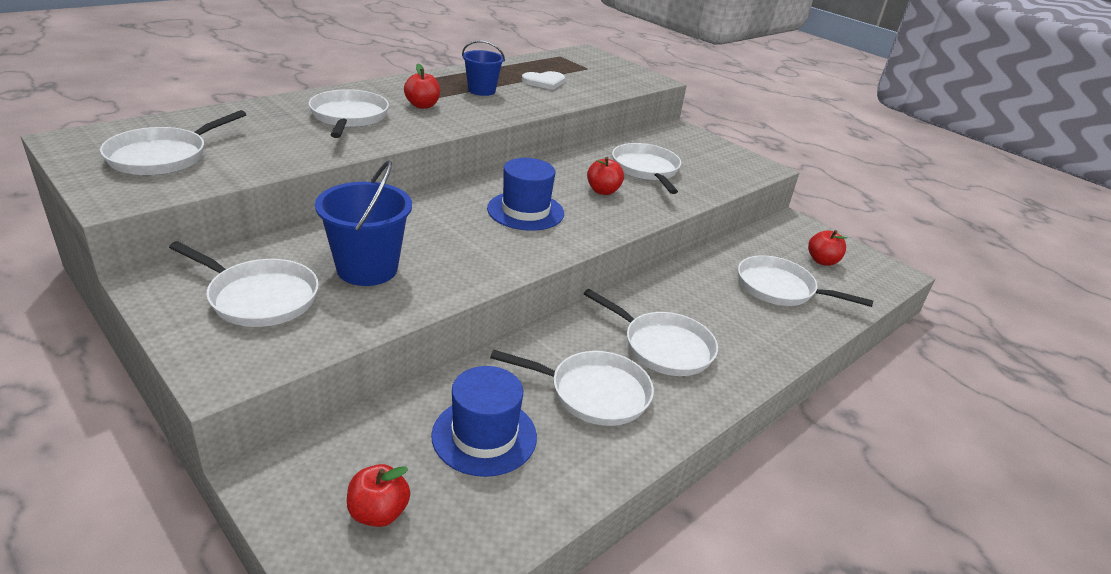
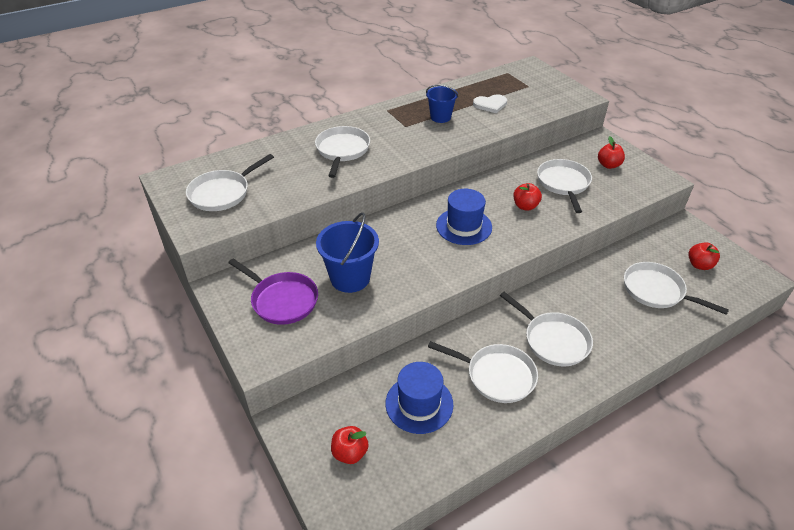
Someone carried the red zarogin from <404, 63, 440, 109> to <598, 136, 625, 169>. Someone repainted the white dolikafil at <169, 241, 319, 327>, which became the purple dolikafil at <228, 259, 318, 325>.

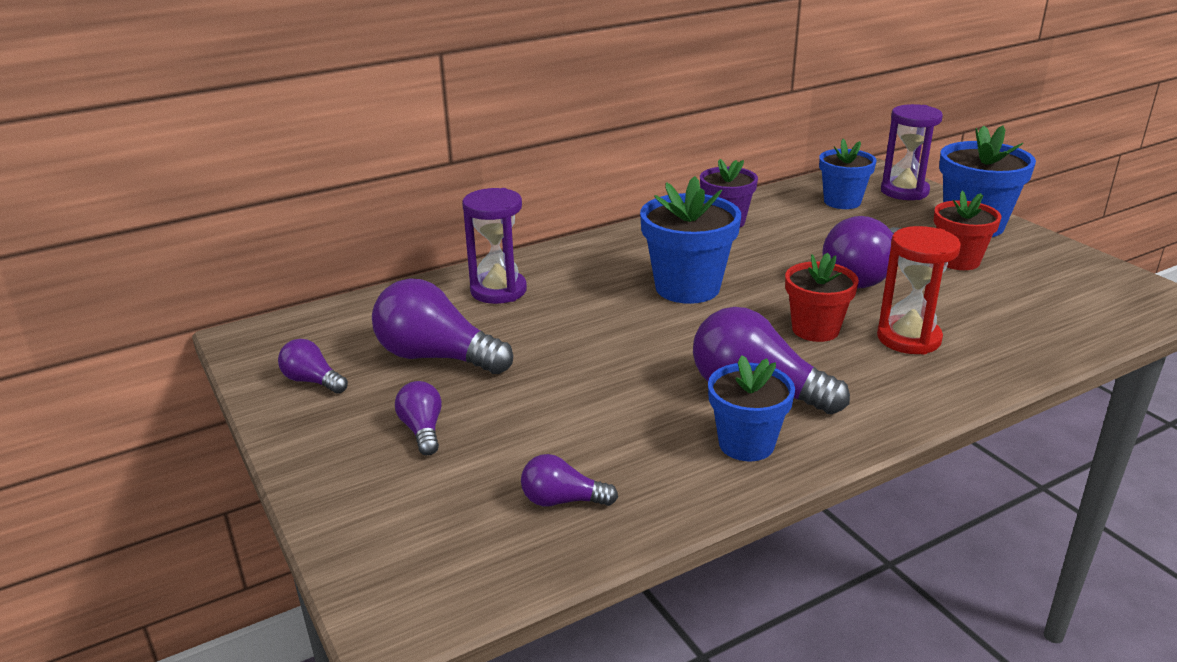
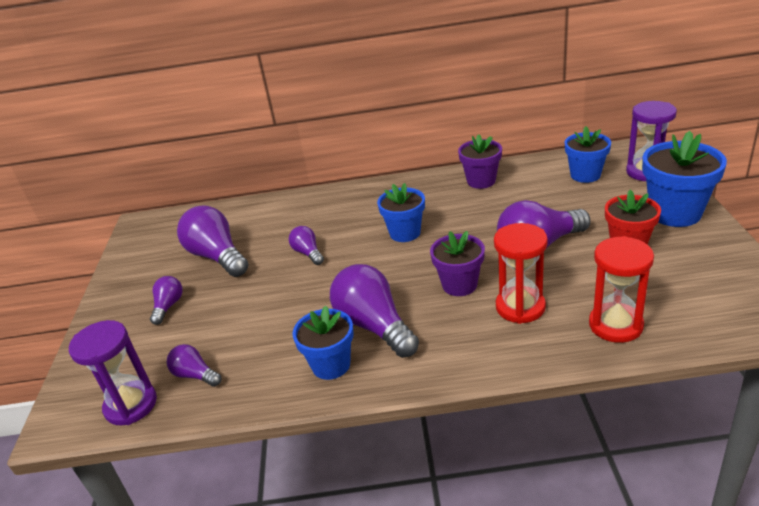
Someone scaled the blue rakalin at <640, 176, 741, 304> by 0.67. Someone carried the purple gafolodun from <462, 188, 527, 304> to <69, 320, 157, 425>. Someone repainted the red rakalin at <785, 252, 859, 342>, which became the purple rakalin at <430, 231, 485, 296>. Someone carried the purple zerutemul from <278, 339, 348, 394> to <289, 226, 324, 265>. Someone put down the red gafolodun at <589, 236, 654, 343>.

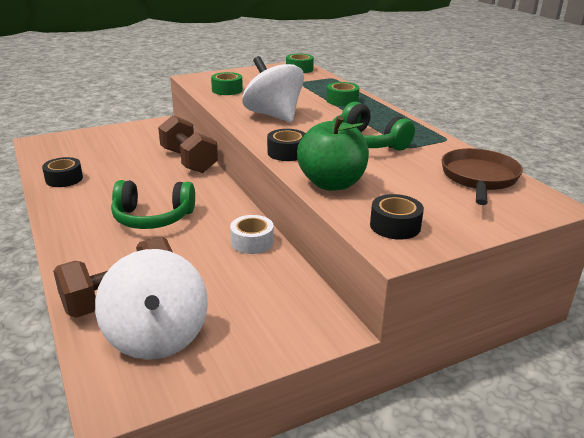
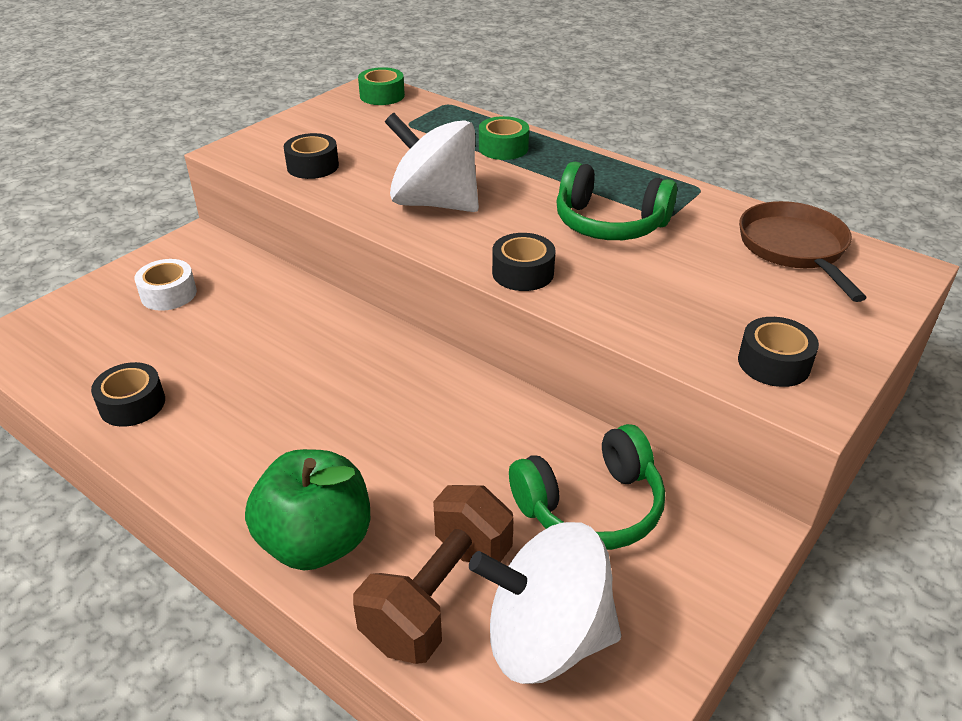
Someone repainted the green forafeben at <211, 72, 243, 95>, which became the black forafeben at <283, 133, 339, 179>. Someone took away the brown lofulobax at <158, 115, 218, 173>. Someone carried the green zarogin from <297, 116, 369, 191> to <245, 449, 370, 570>. Someone carried the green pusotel from <111, 180, 195, 229> to <509, 424, 665, 550>. Someone carried the white forafeben from <230, 215, 274, 254> to <134, 259, 197, 311>. Someone rotated the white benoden at <95, 249, 208, 360> by 135 degrees clockwise.

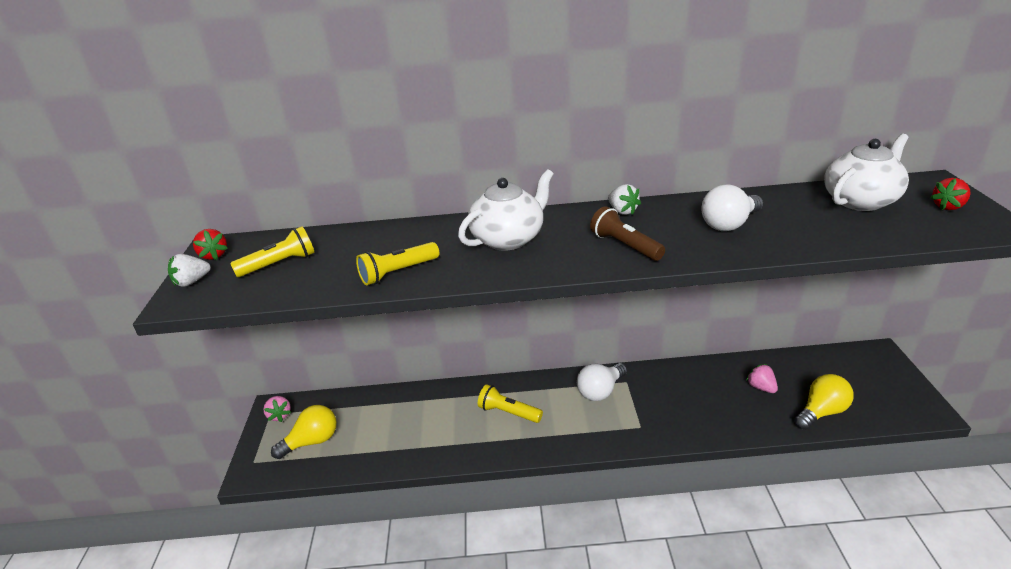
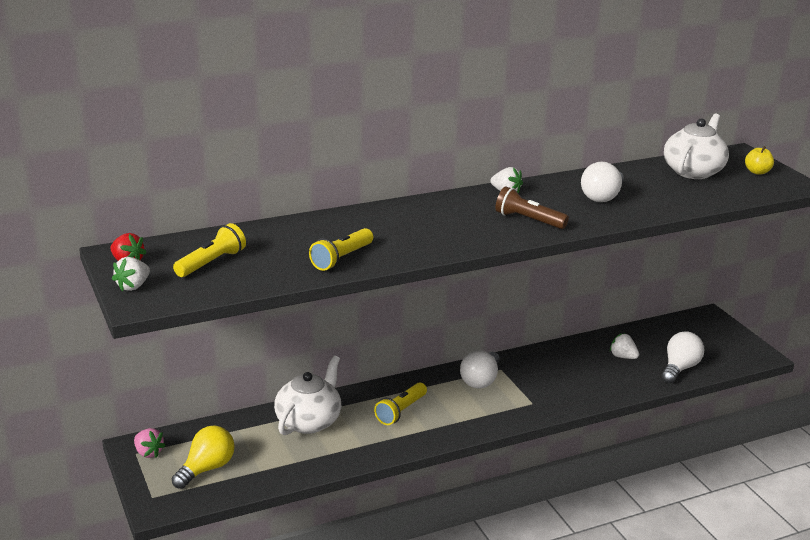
Someone carried the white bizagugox from <458, 169, 553, 251> to <274, 355, 341, 435>. Someone swapped the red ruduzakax at <930, 178, 971, 210> for the yellow zarogin at <745, 146, 774, 175>. Someone repainted the pink ruduzakax at <746, 364, 778, 393>, which became the white ruduzakax at <610, 333, 639, 359>. Someone repainted the yellow zerutemul at <794, 374, 854, 430>, which became the white zerutemul at <661, 331, 704, 383>. Someone rotated the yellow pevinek at <478, 384, 543, 423> by 60 degrees counterclockwise.

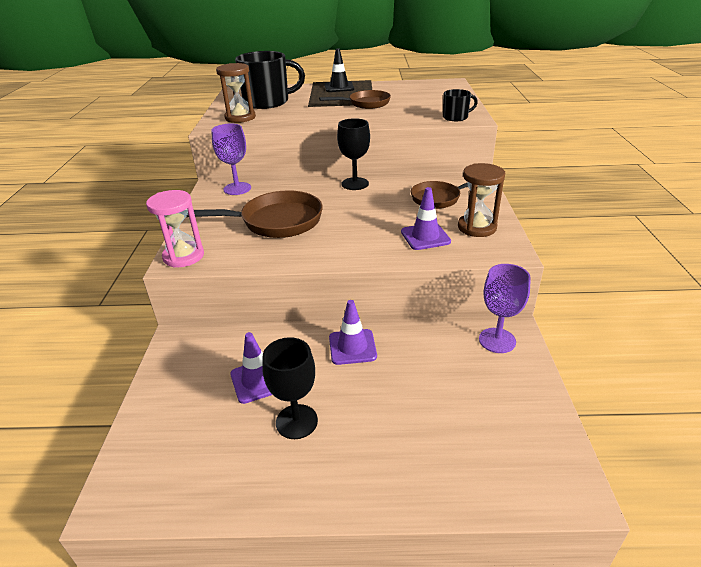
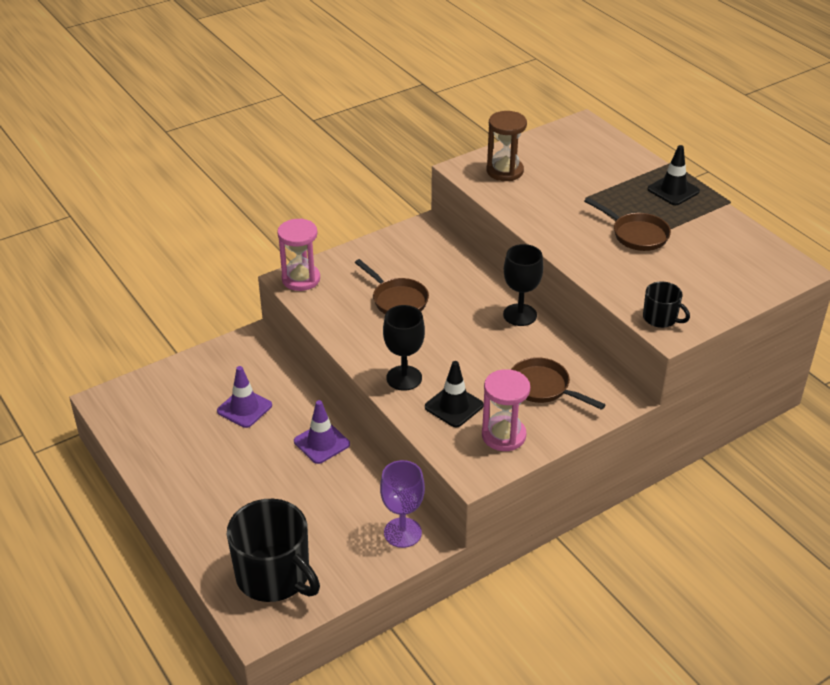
Someone carried the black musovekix from <235, 51, 305, 109> to <227, 499, 320, 602>. Someone took away the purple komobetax at <211, 124, 251, 195>. Someone repainted the brown gafolodun at <458, 163, 505, 237>, which became the pink gafolodun at <482, 369, 530, 451>. Someone repainted the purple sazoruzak at <401, 187, 451, 250>, which became the black sazoruzak at <425, 361, 484, 428>. Someone scaled the brown dolikafil at <186, 190, 323, 238> by 0.64. Someone carried the black komobetax from <262, 337, 318, 439> to <383, 305, 425, 391>.

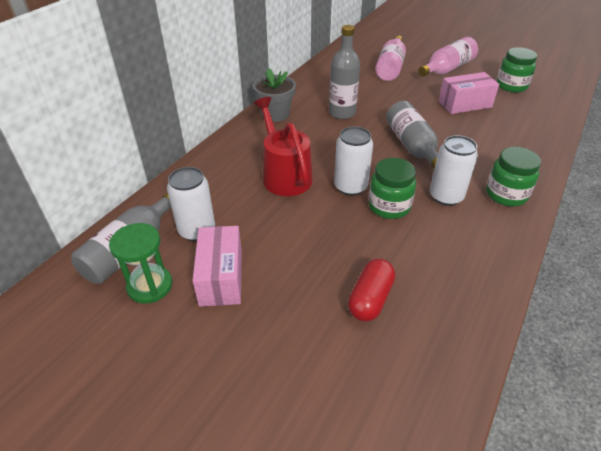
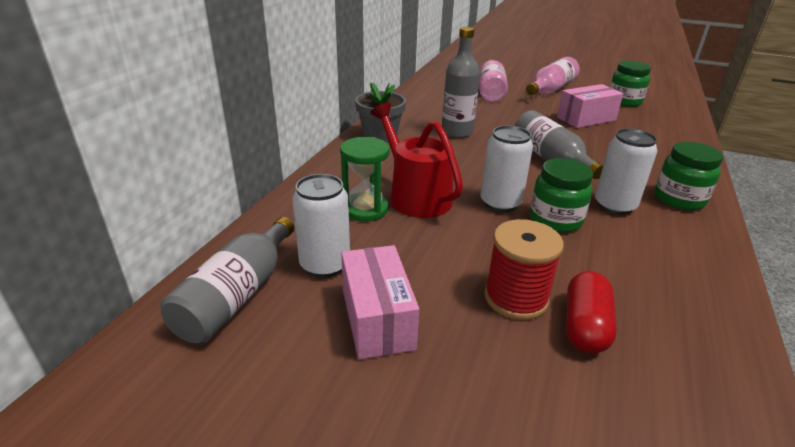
Someone carried the green gafolodun from <109, 223, 173, 304> to <340, 137, 389, 221>. Someone put down the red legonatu at <484, 219, 564, 320>.

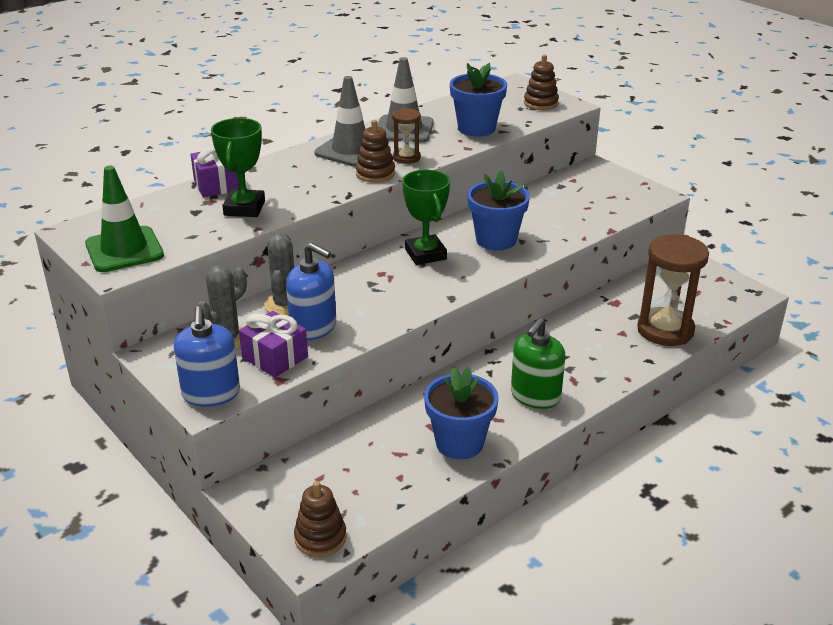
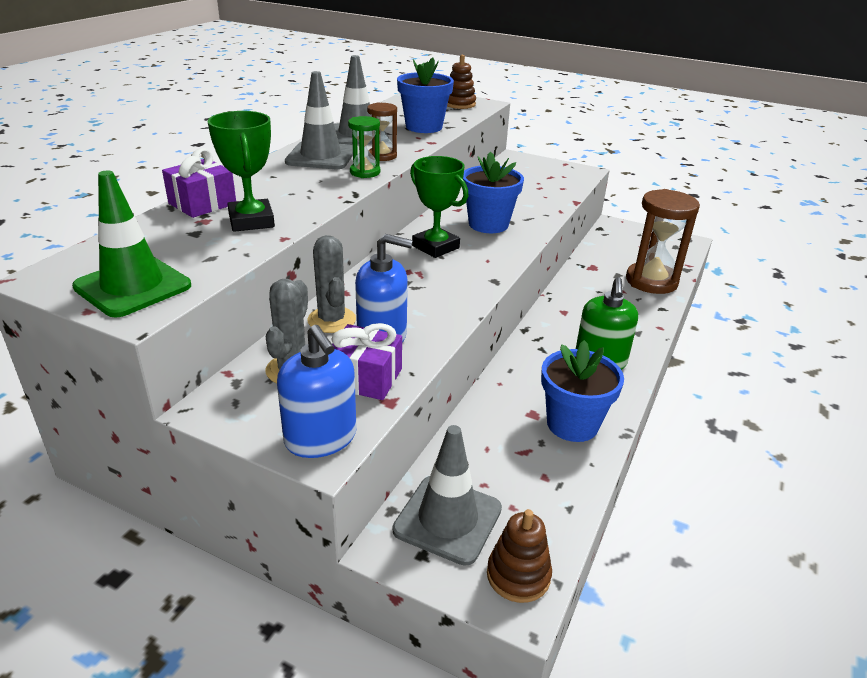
Someone swapped the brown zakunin at <356, 120, 395, 183> for the green gafolodun at <348, 116, 380, 178>. Someone put down the grey sazoruzak at <393, 425, 502, 566>.

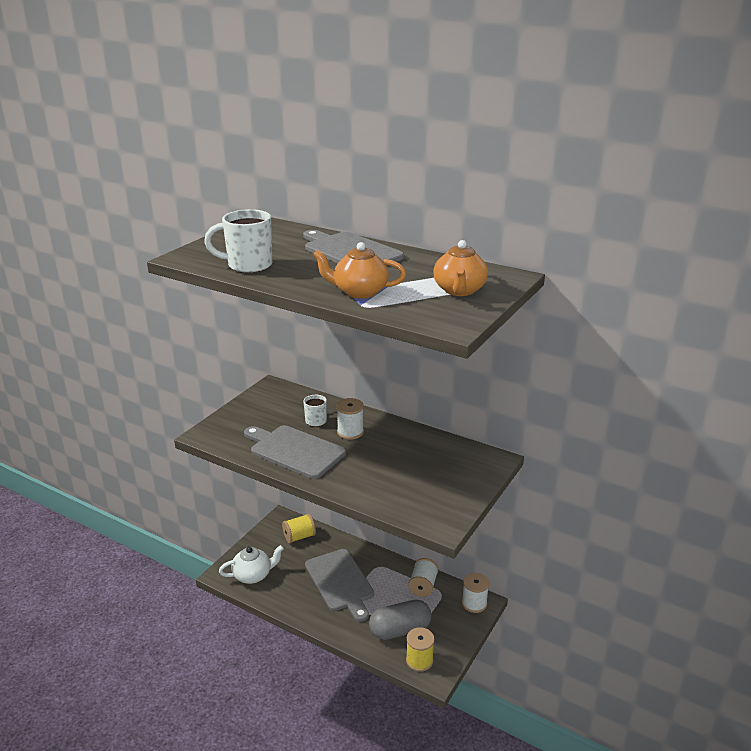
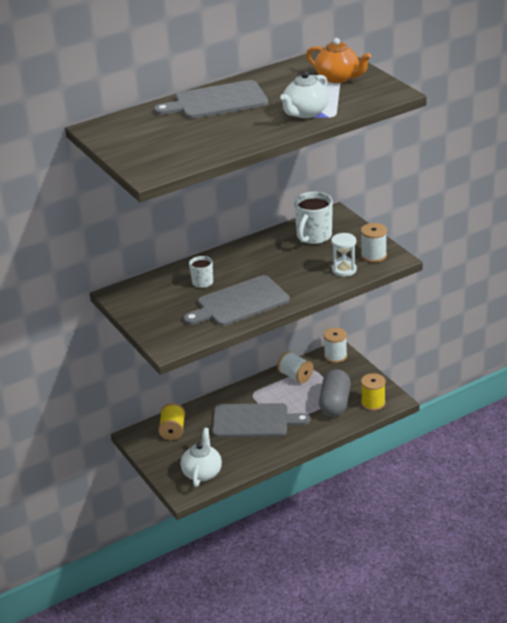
Someone carried the white musovekix from <204, 209, 272, 273> to <294, 192, 333, 244>. Someone repainted the orange bizagugox at <313, 242, 406, 299>, which became the white bizagugox at <280, 71, 329, 118>. Someone carried the white legonatu from <336, 398, 364, 439> to <361, 223, 387, 263>. Someone put down the white gafolodun at <331, 233, 357, 277>.

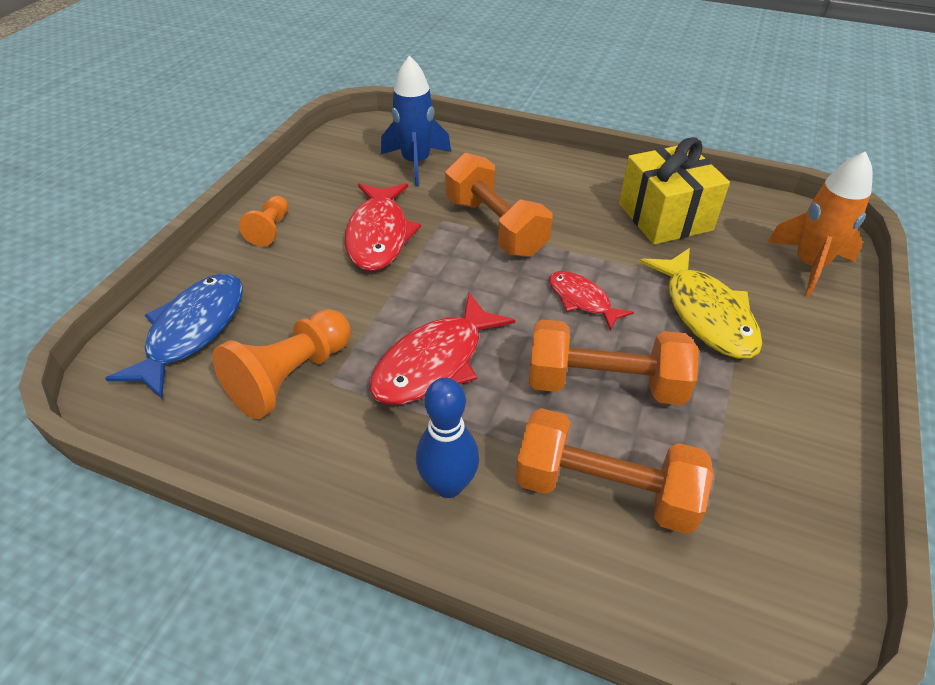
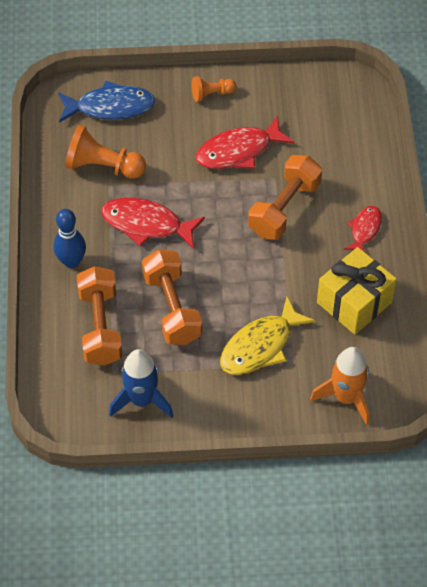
Someone carried the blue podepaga from <381, 56, 451, 187> to <109, 349, 173, 418>. Someone carried the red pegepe from <549, 271, 634, 331> to <344, 206, 382, 252>.

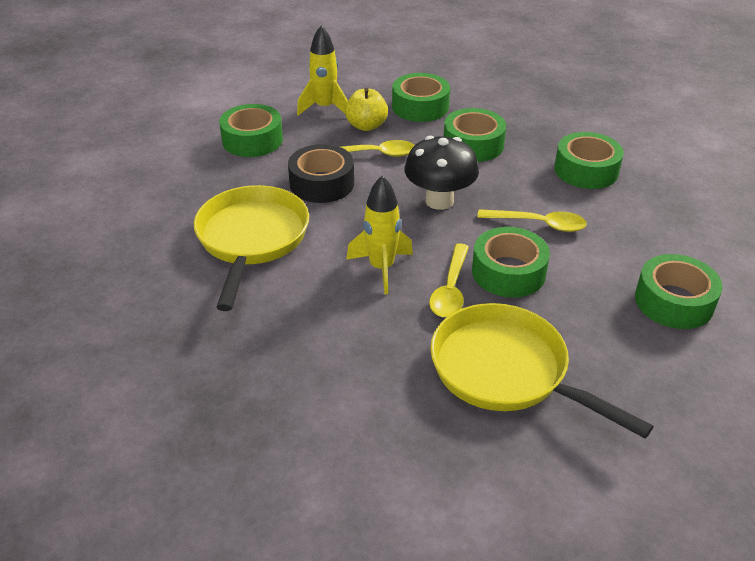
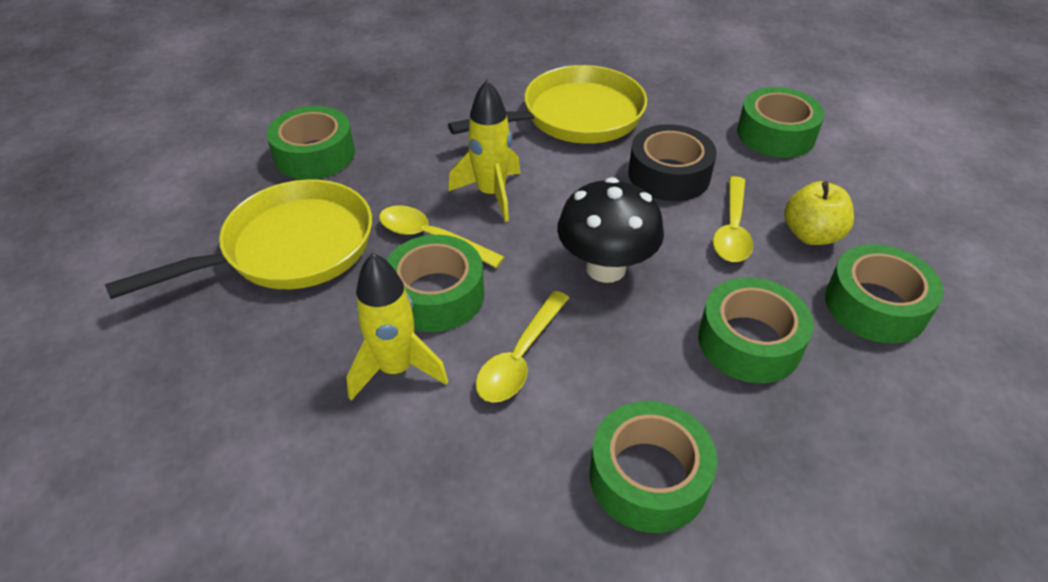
Someone carried the yellow podepaga from <297, 25, 348, 115> to <346, 253, 449, 400>. Someone rotated the yellow dolikafil at <194, 185, 309, 311> by 45 degrees counterclockwise. Someone carried the green forafeben from <635, 254, 723, 329> to <267, 106, 355, 180>.

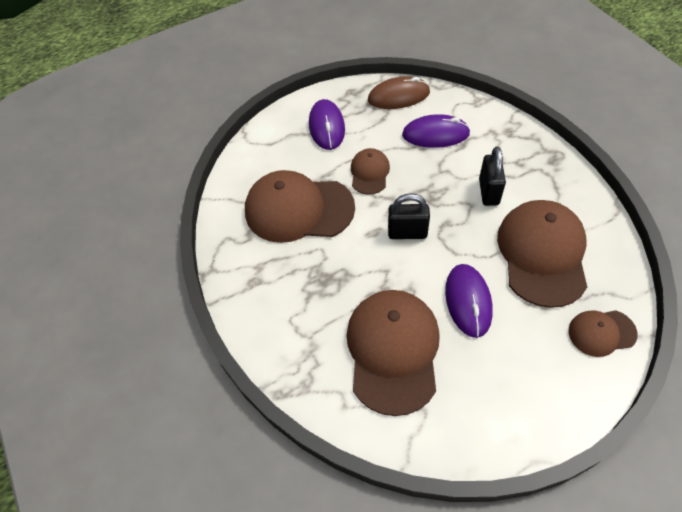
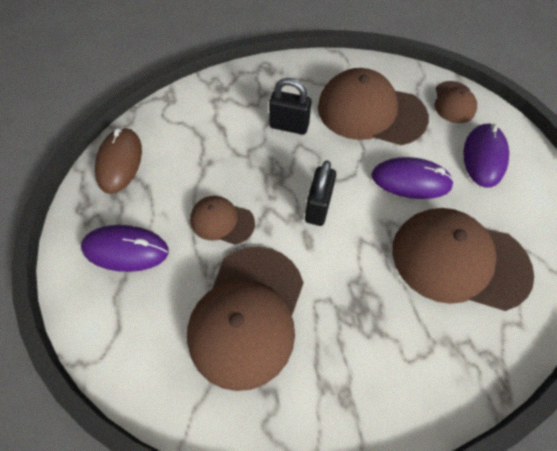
Someone carried the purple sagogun from <402, 114, 470, 148> to <463, 123, 509, 188>.

